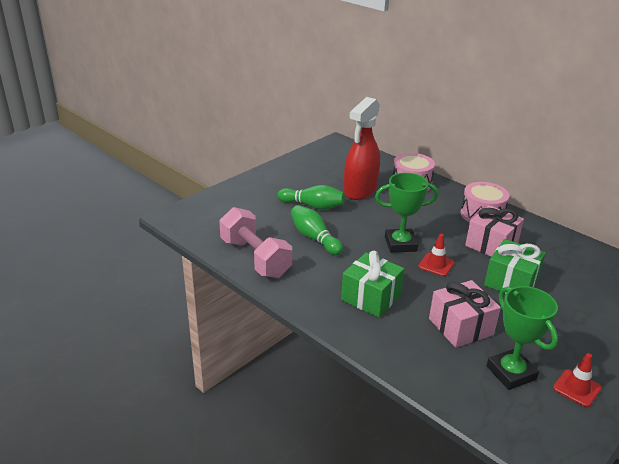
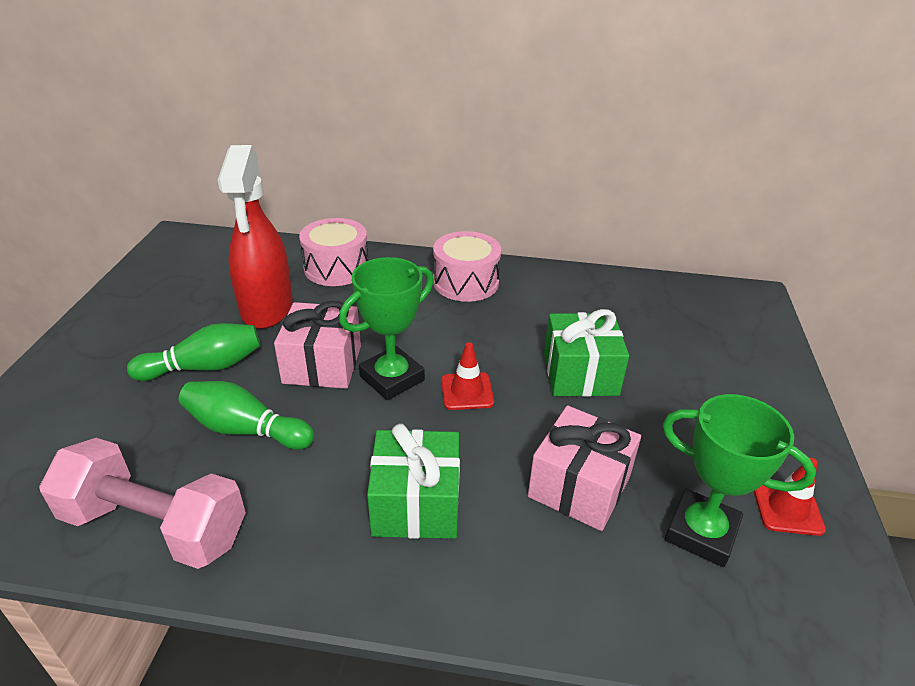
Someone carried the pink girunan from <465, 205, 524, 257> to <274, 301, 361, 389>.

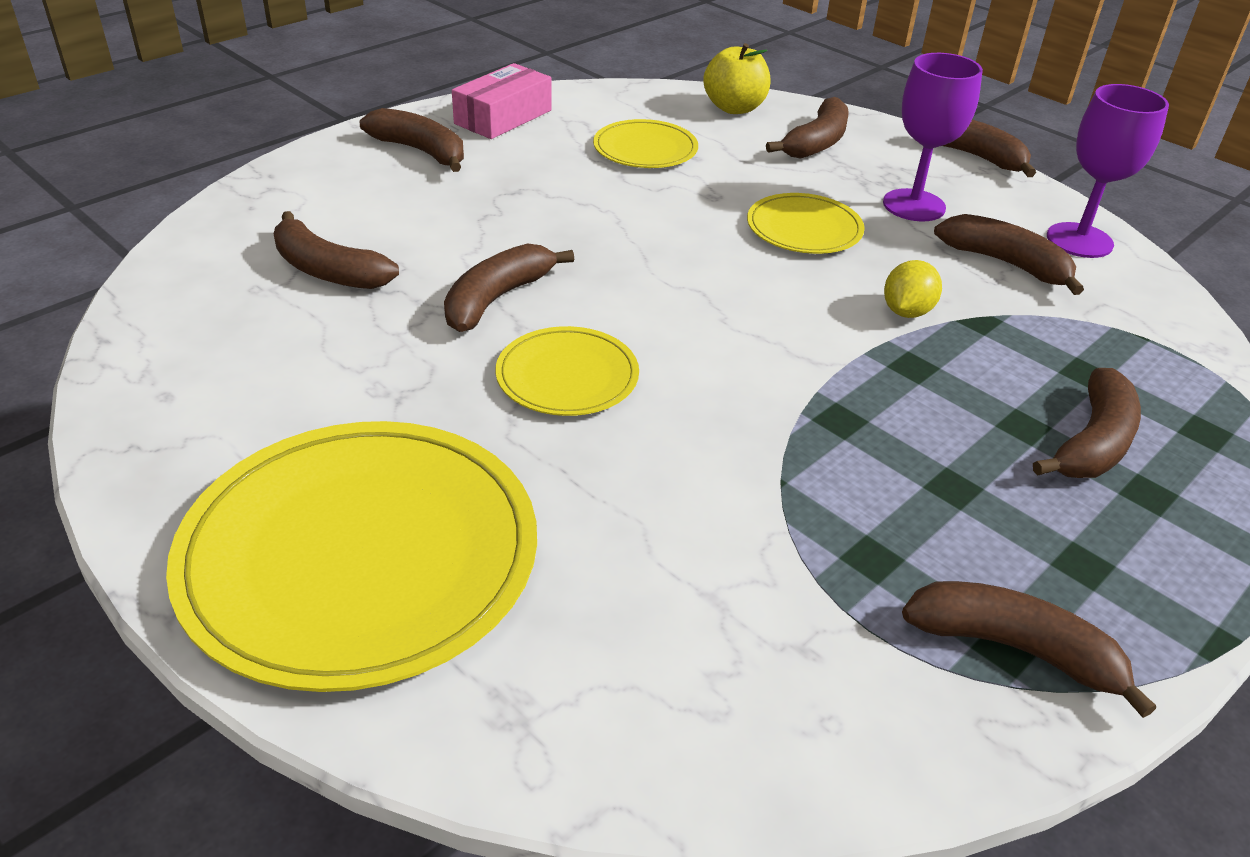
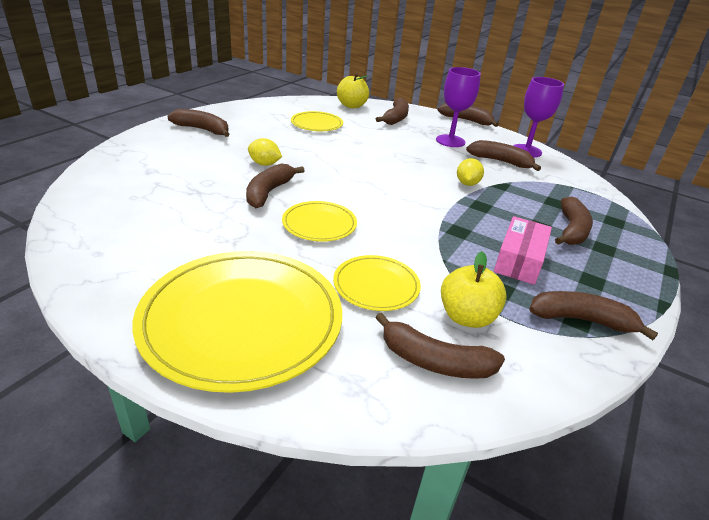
Someone carried the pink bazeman from <452, 63, 552, 139> to <494, 216, 552, 285>. Someone carried the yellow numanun from <747, 193, 865, 254> to <333, 255, 421, 311>. Someone carried the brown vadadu from <274, 211, 399, 289> to <375, 312, 505, 379>. Someone put down the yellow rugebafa at <248, 138, 282, 166>. Someone put down the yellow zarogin at <441, 251, 507, 328>.

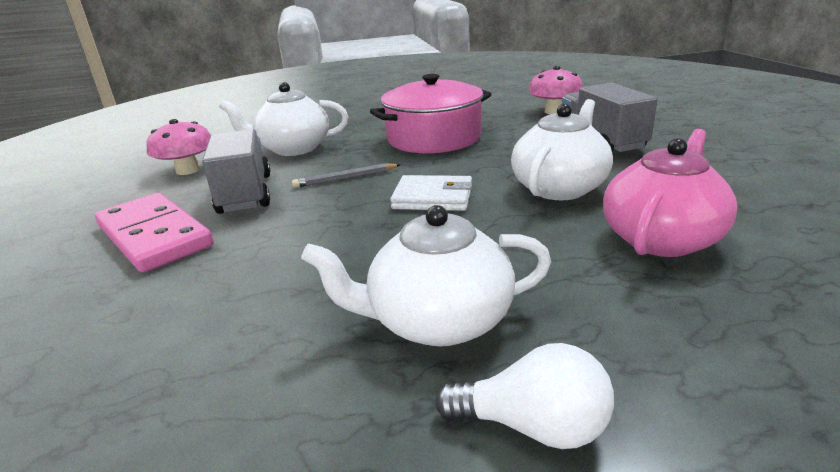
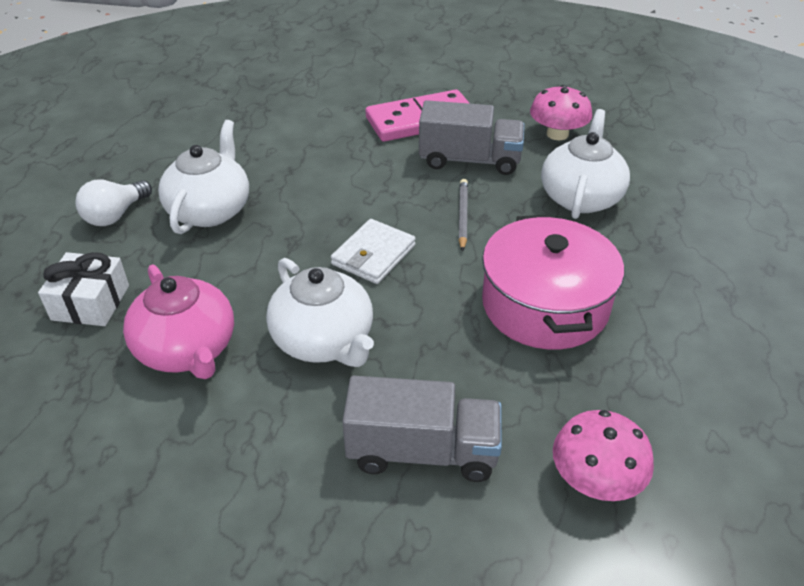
Someone put down the white girunan at <38, 252, 129, 326>.

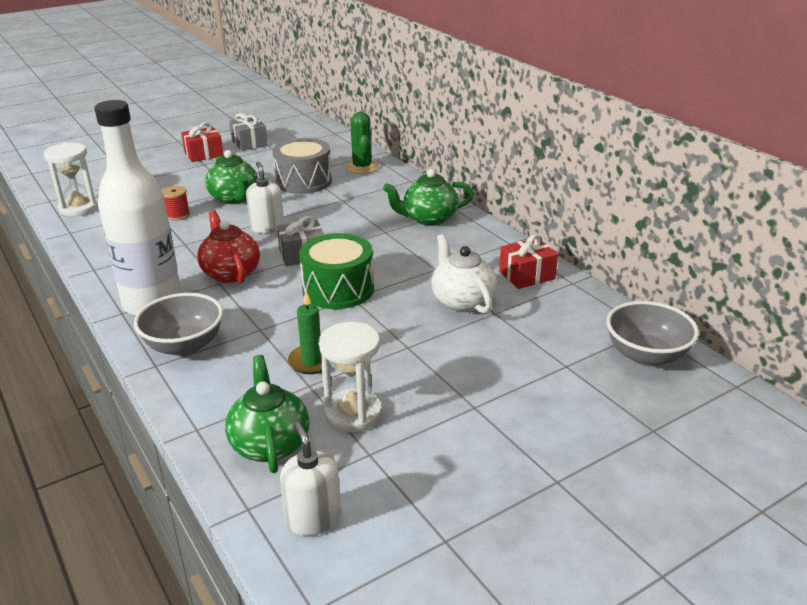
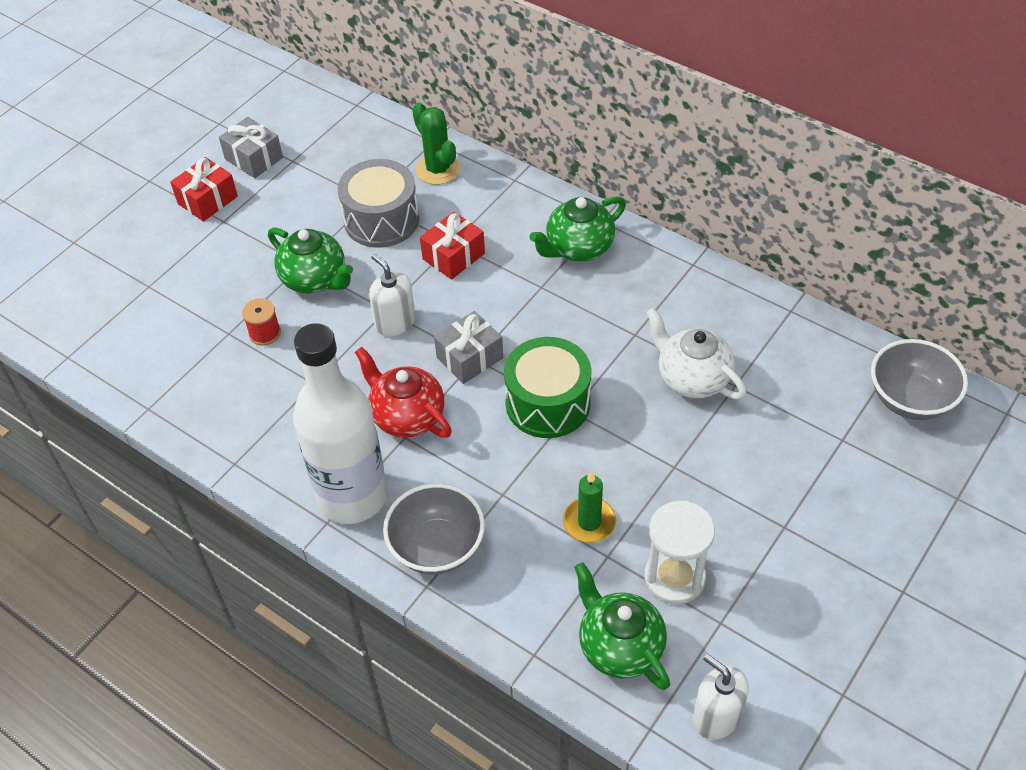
Someone took away the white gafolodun at <44, 143, 98, 216>. Someone carried the red girunan from <499, 234, 558, 289> to <420, 212, 485, 280>.

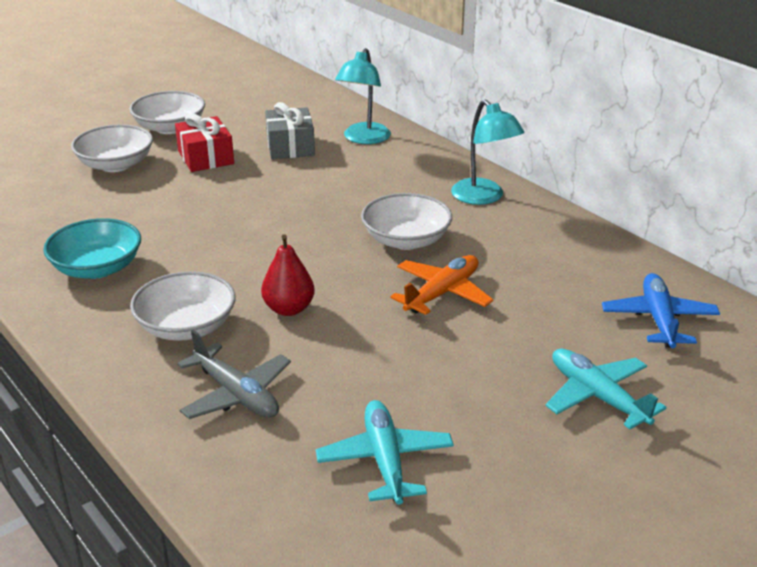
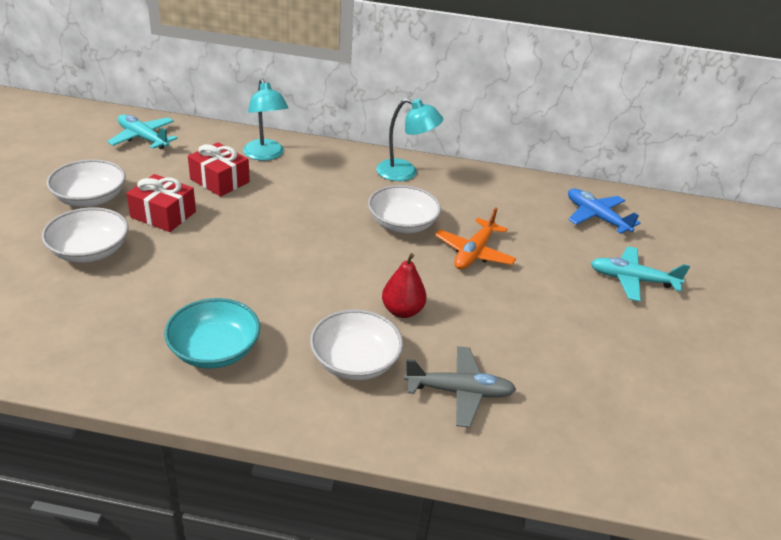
Someone repainted the grey girunan at <265, 102, 315, 159>, which became the red girunan at <188, 143, 250, 197>. Someone rotated the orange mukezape at <390, 255, 493, 315> by 150 degrees counterclockwise. Someone carried the turquoise mukezape from <316, 400, 454, 505> to <107, 114, 178, 149>.

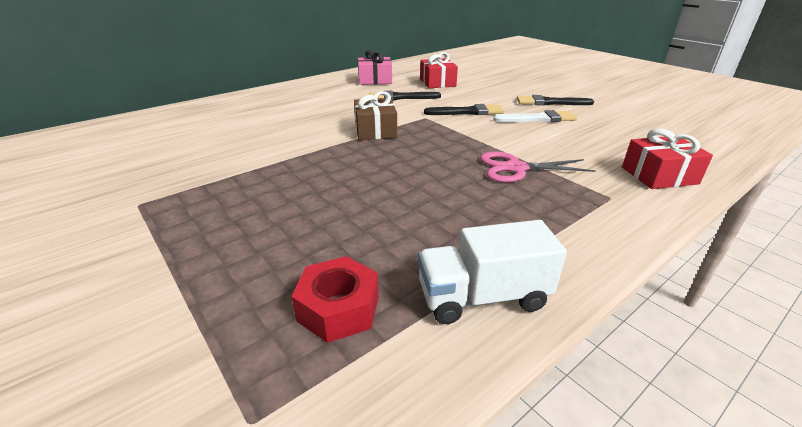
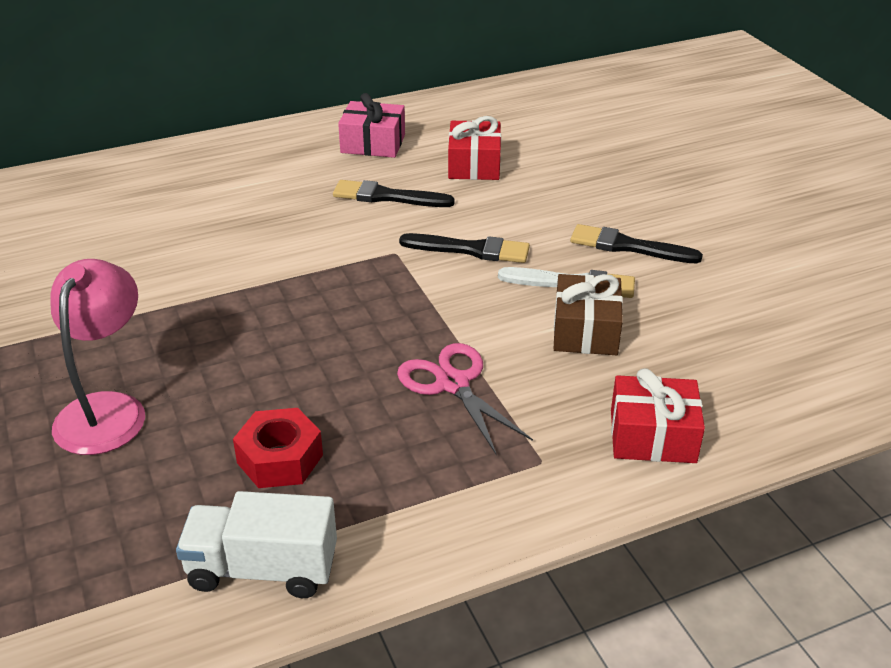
Someone carried the brown girunan from <354, 91, 397, 140> to <554, 274, 623, 355>. Someone rotated the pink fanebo at <480, 152, 596, 183> by 45 degrees clockwise. Someone carried the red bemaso from <291, 256, 379, 343> to <233, 408, 323, 488>. Someone put down the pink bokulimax at <50, 259, 145, 455>.

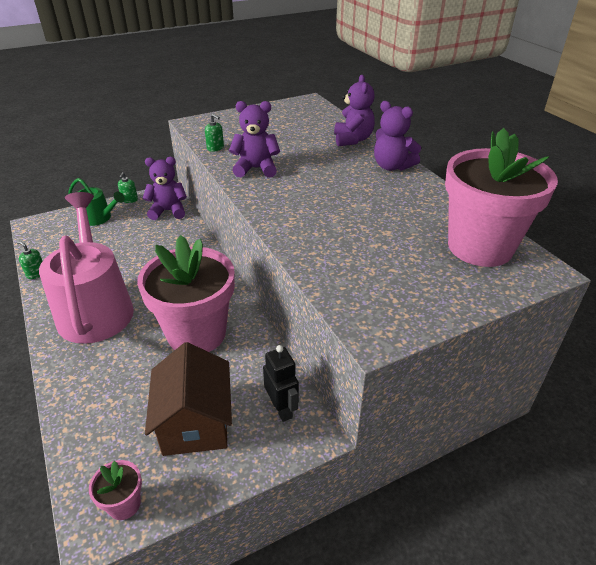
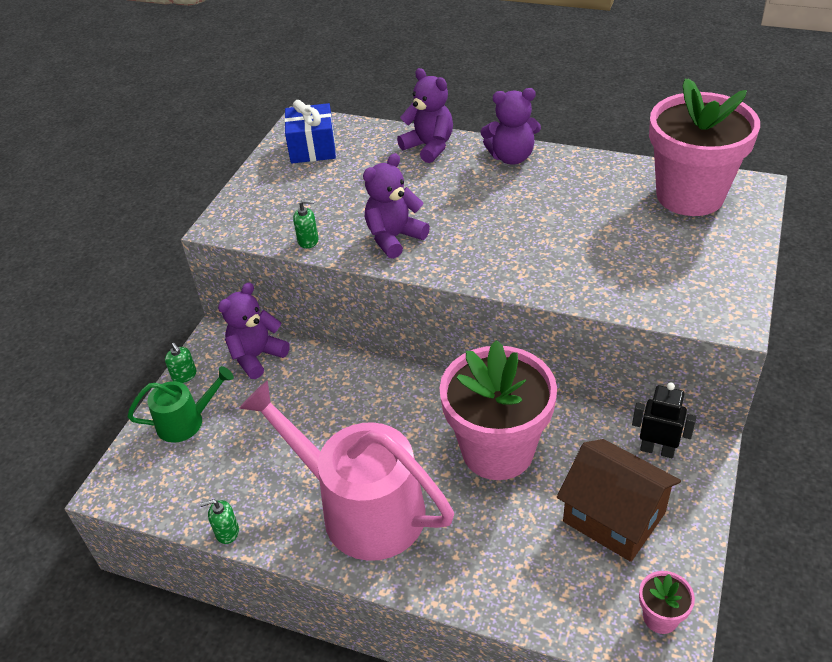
Someone put down the blue girunan at <284, 100, 336, 164>.

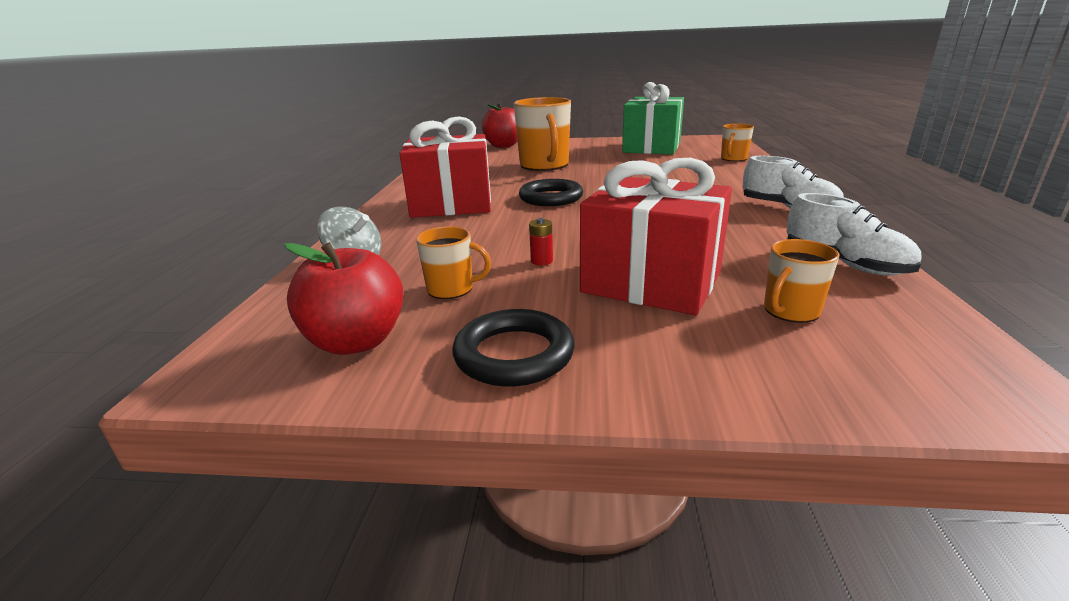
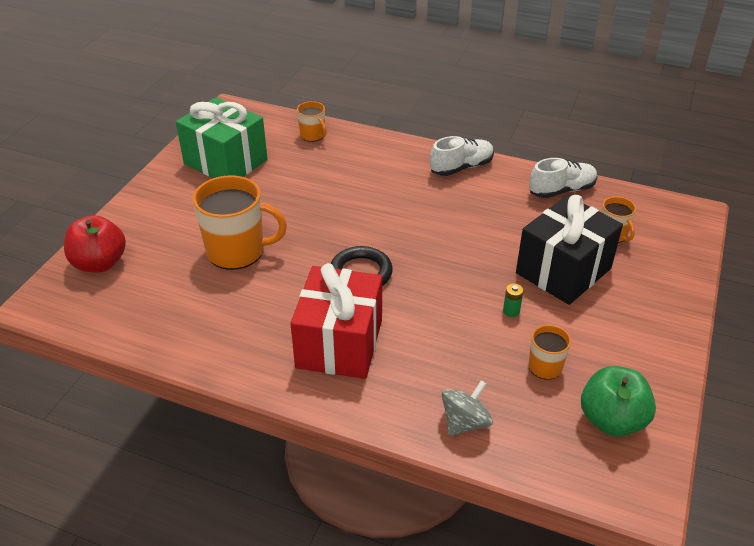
Someone repainted the red girunan at <580, 158, 732, 315>, which became the black girunan at <516, 195, 623, 305>. Someone repainted the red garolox at <529, 218, 553, 265>, which became the green garolox at <503, 284, 524, 317>. Someone repainted the red zarogin at <284, 242, 404, 355>, which became the green zarogin at <581, 366, 656, 437>. Someone took away the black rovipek at <452, 309, 575, 387>.

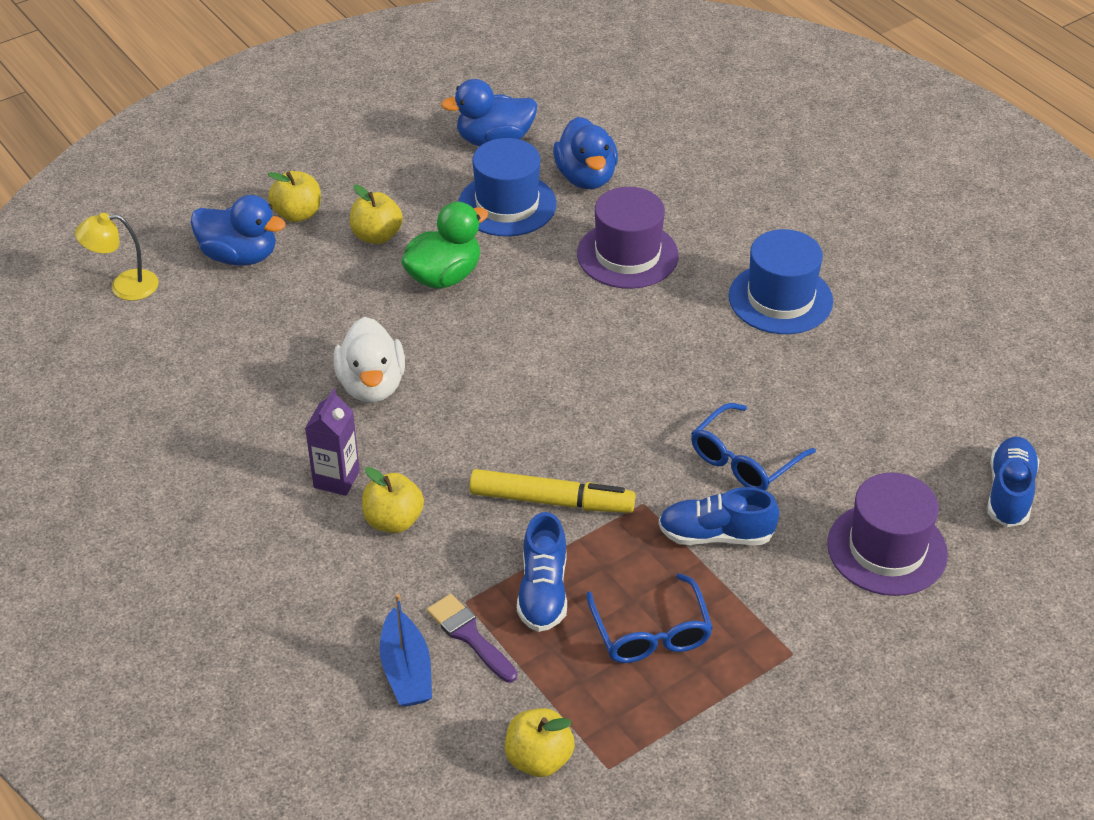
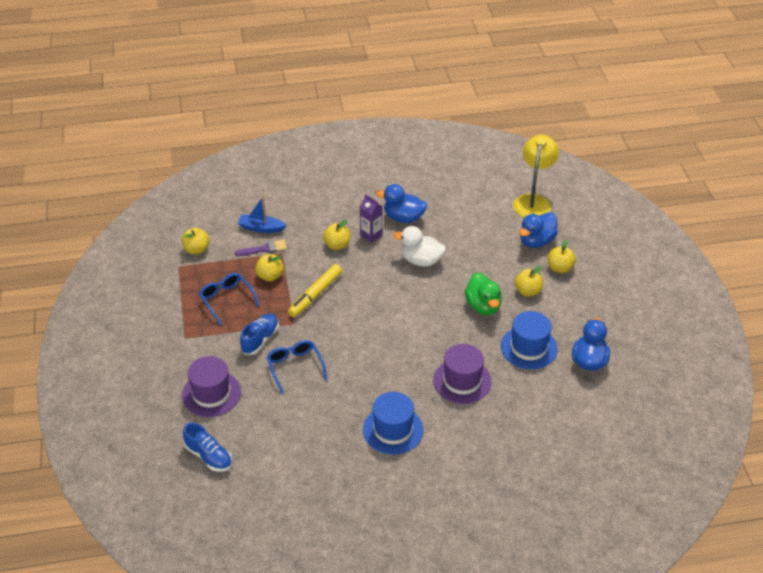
Someone carried the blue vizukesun from <553, 117, 618, 189> to <376, 184, 427, 223>. Someone scaled the yellow bokulimax at <75, 213, 159, 300> by 1.67. Someone swapped the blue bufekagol at <517, 512, 567, 632> for the yellow zarogin at <255, 254, 284, 282>. Someone rotated the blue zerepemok at <586, 573, 713, 663> by 45 degrees clockwise.

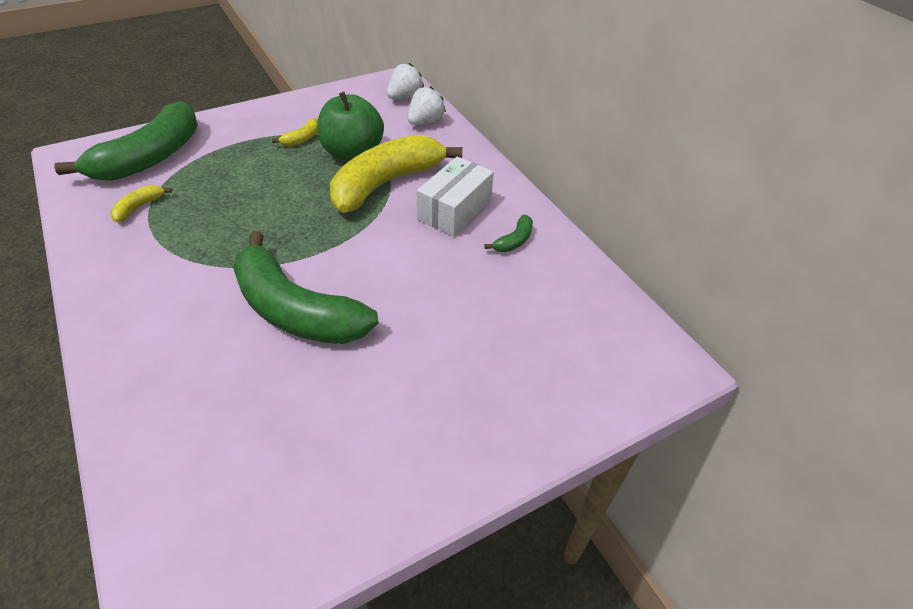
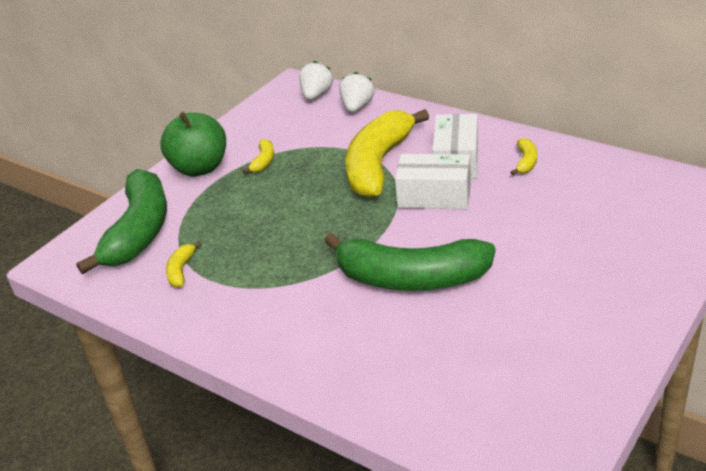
Someone carried the green zarogin from <317, 92, 384, 161> to <161, 112, 226, 177>. Someone repainted the green vadadu at <484, 215, 533, 252>, which became the yellow vadadu at <510, 138, 537, 175>. Someone put down the white bazeman at <395, 154, 471, 209>.

